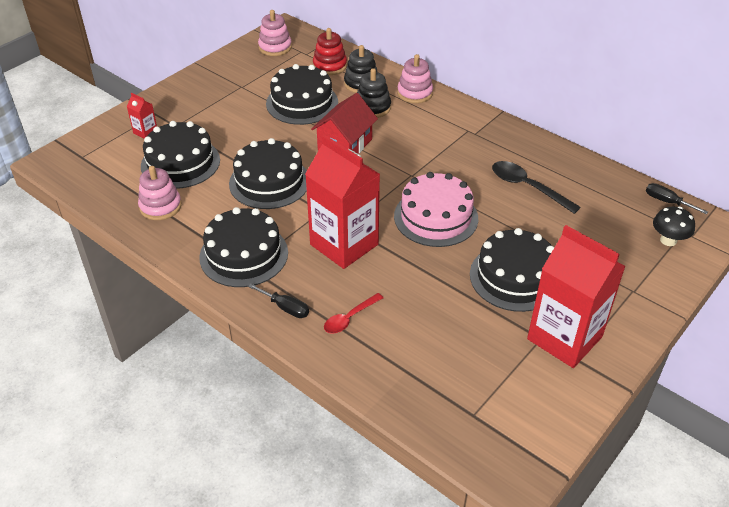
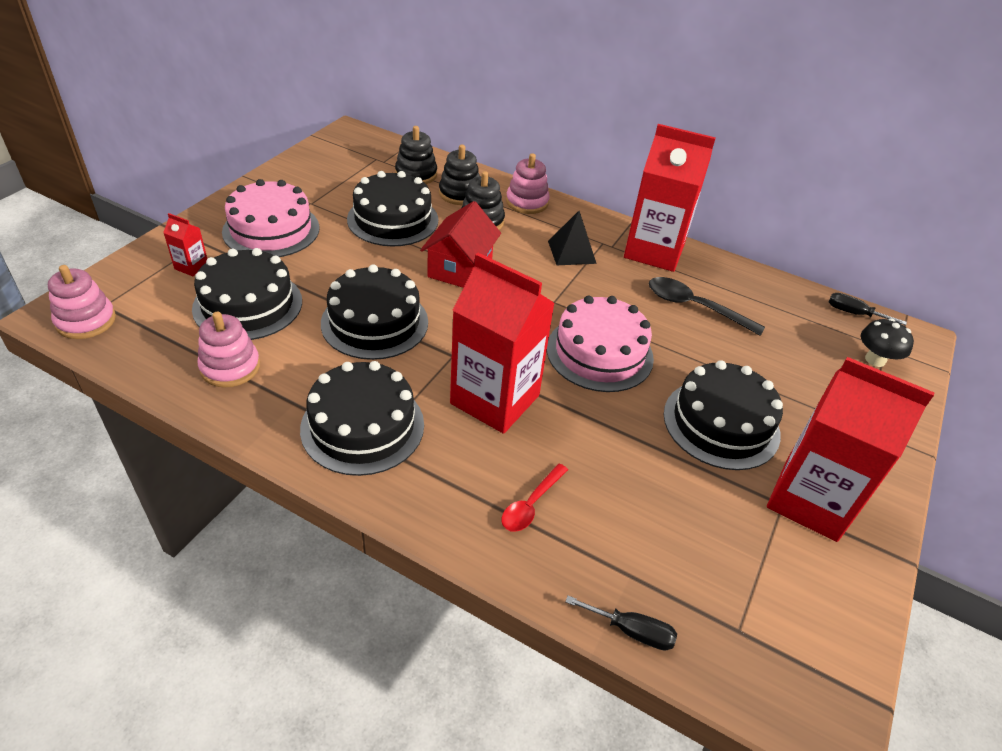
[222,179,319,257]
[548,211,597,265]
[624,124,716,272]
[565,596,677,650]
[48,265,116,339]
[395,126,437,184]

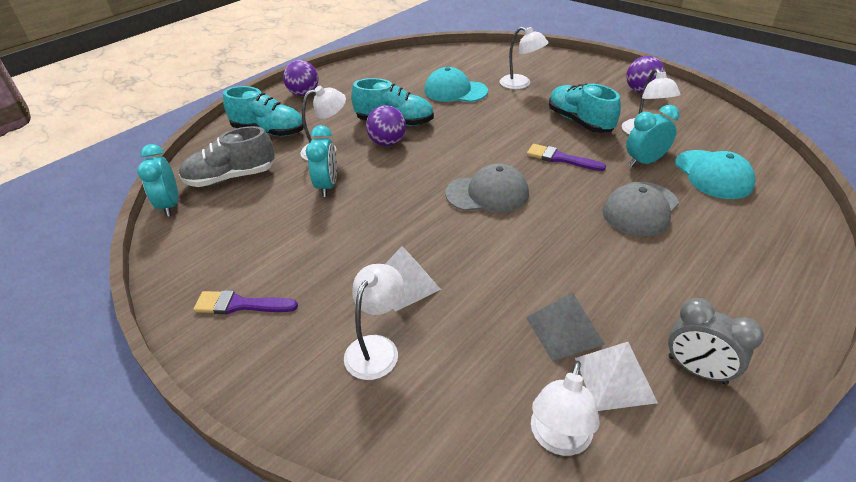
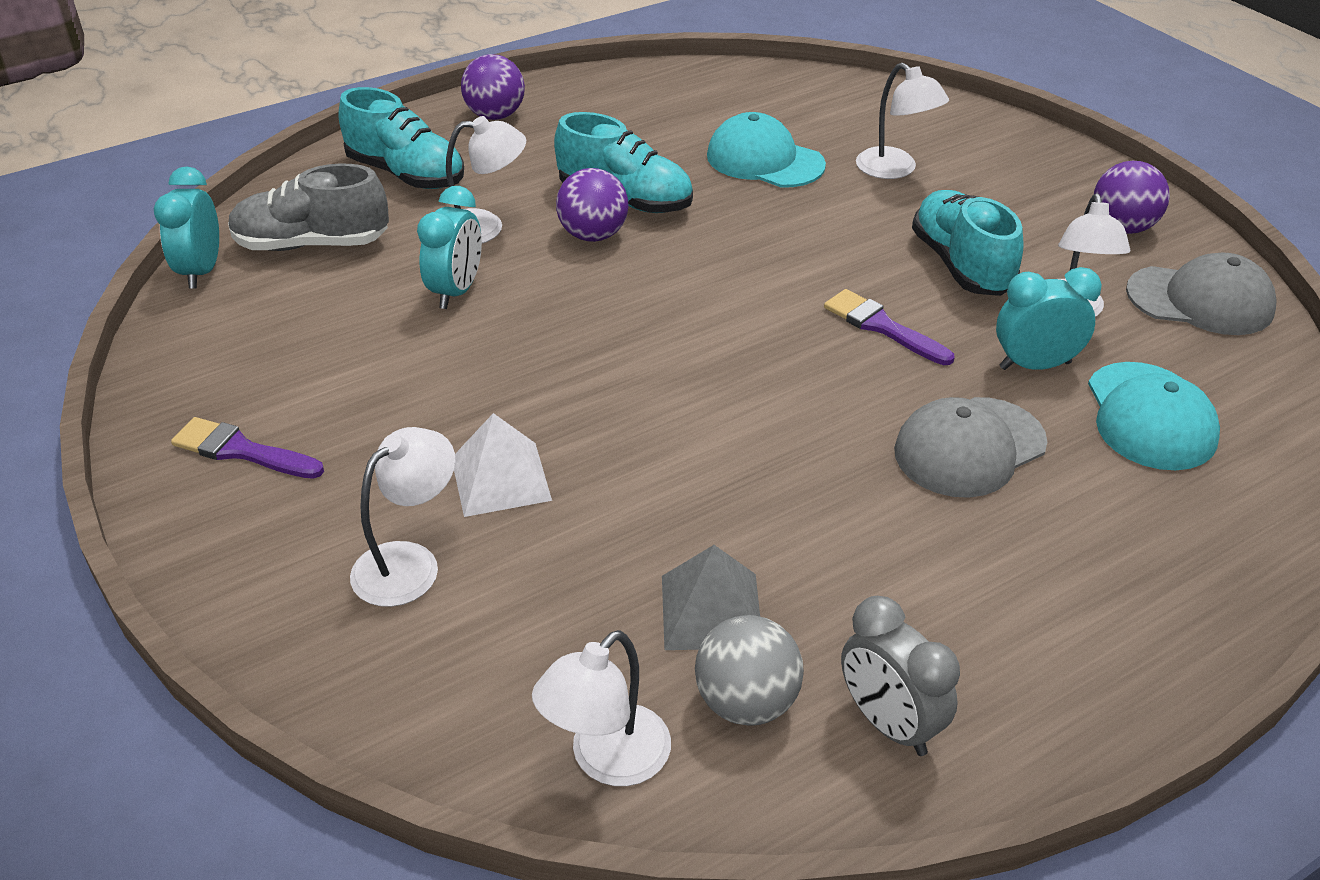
[1126,253,1276,335]
[695,615,804,726]

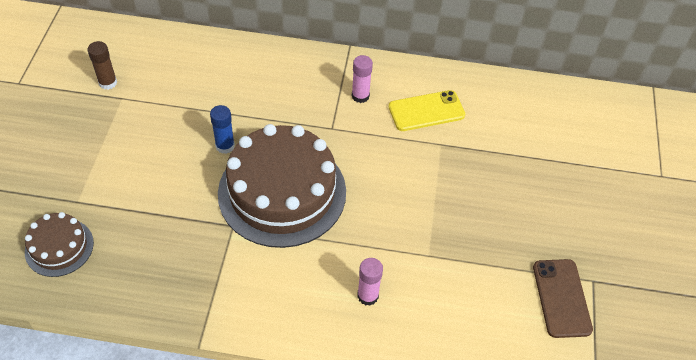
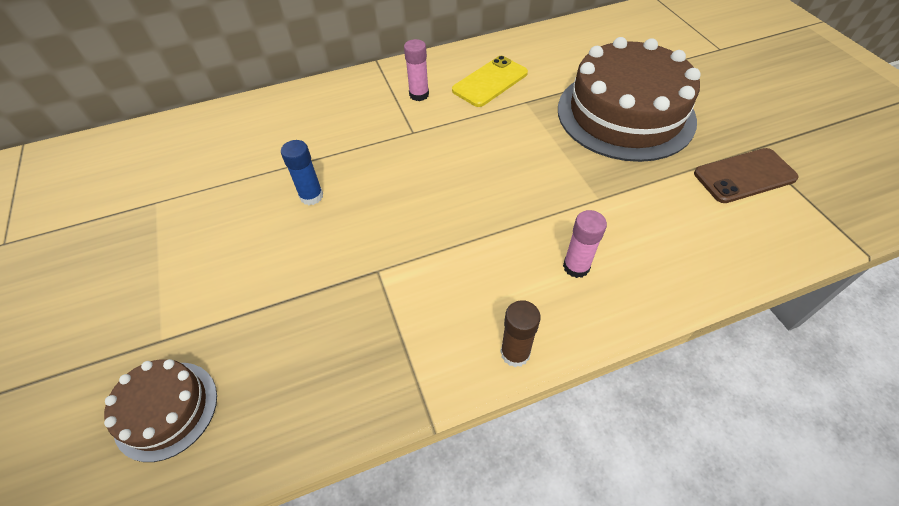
[500,300,541,367]
[558,37,701,162]
[694,148,799,203]

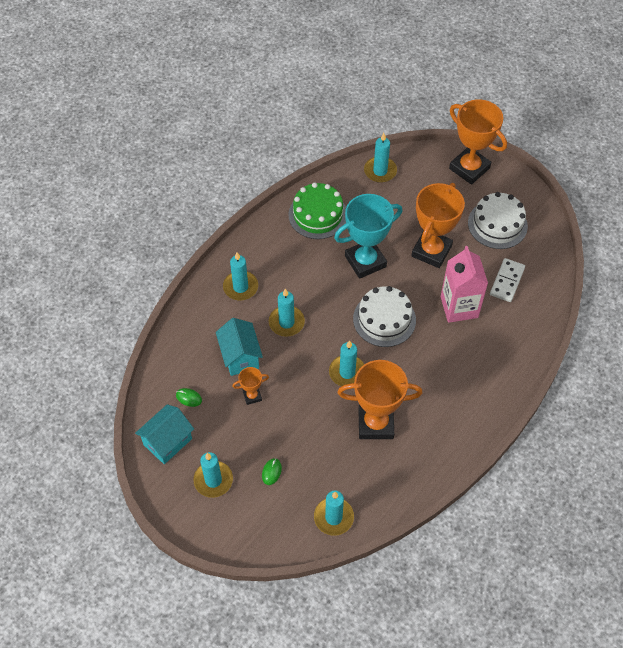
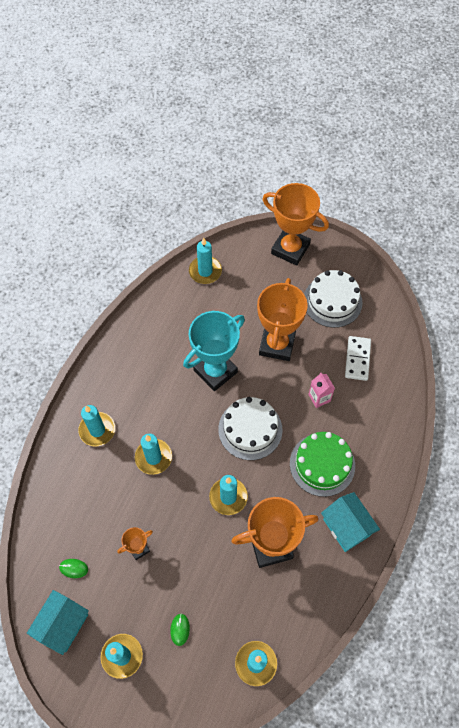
[321,492,380,552]
[290,432,355,497]
[308,373,335,408]

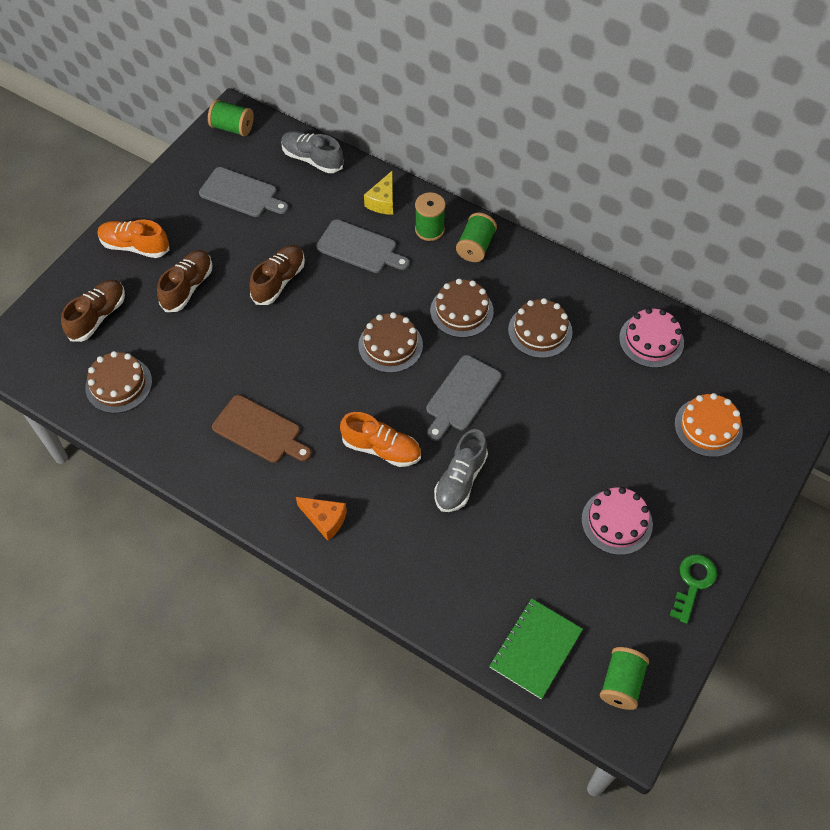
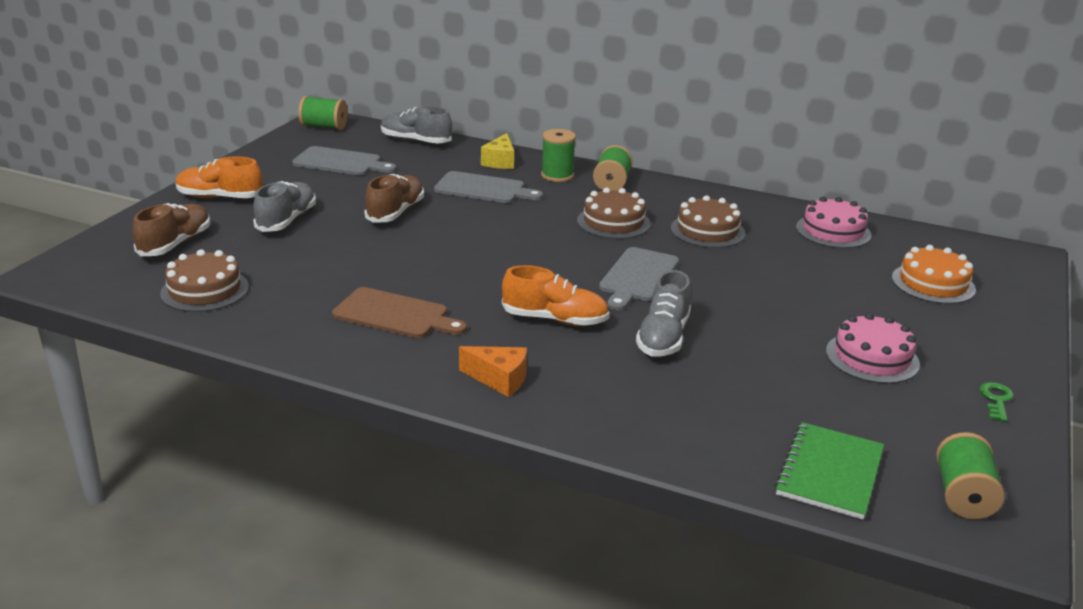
[358,312,423,373] (first image)
[253,181,316,232]
[980,382,1014,422]

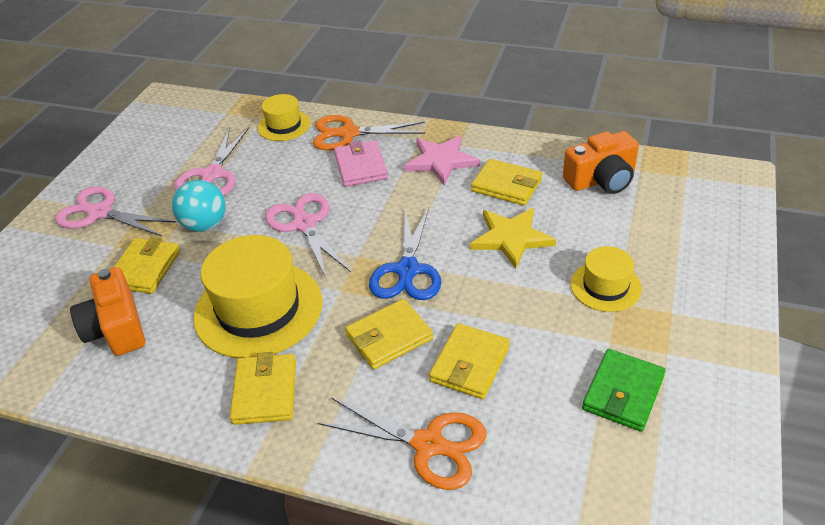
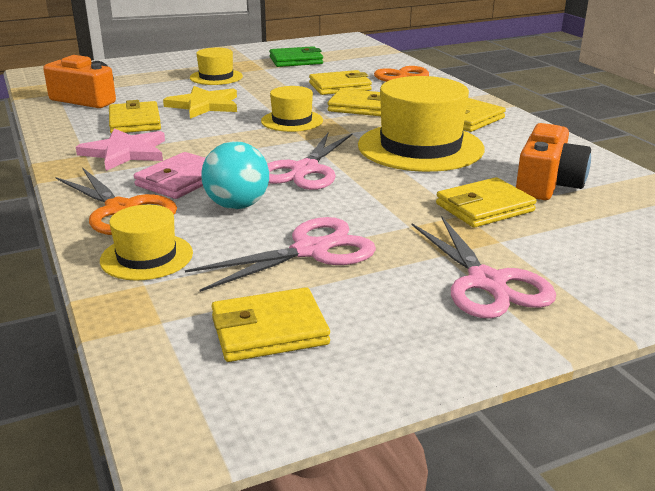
[211,287,330,362]
[201,141,269,209]
[261,86,323,132]

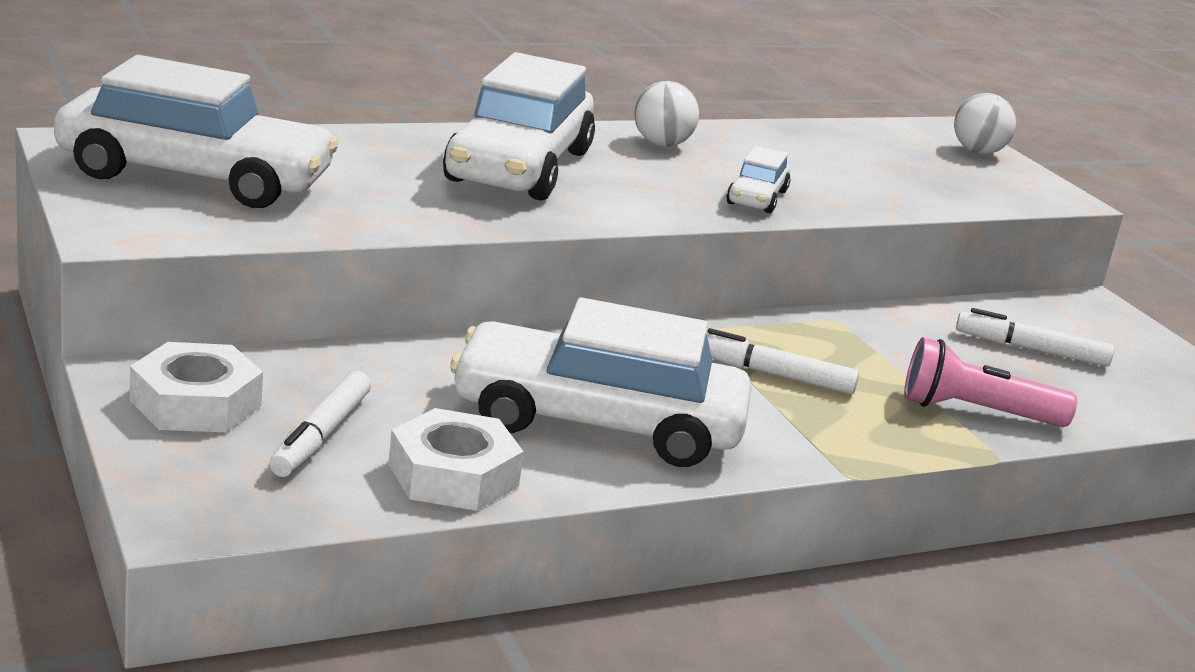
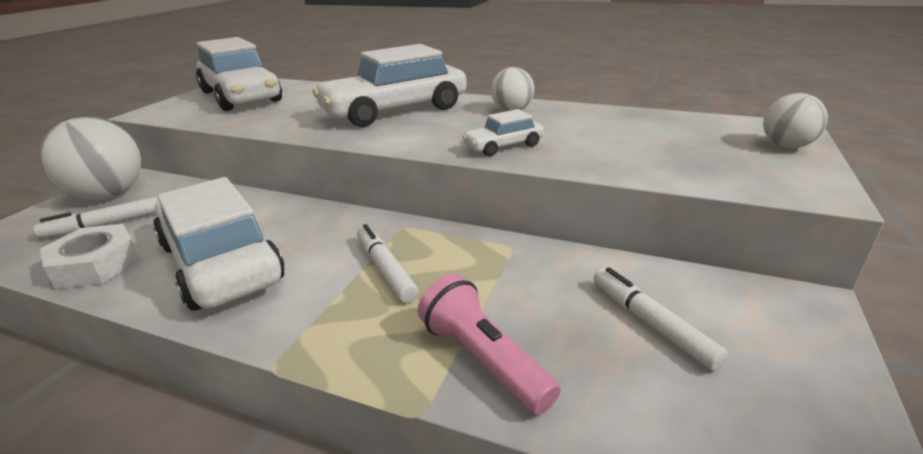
[40,117,141,200]

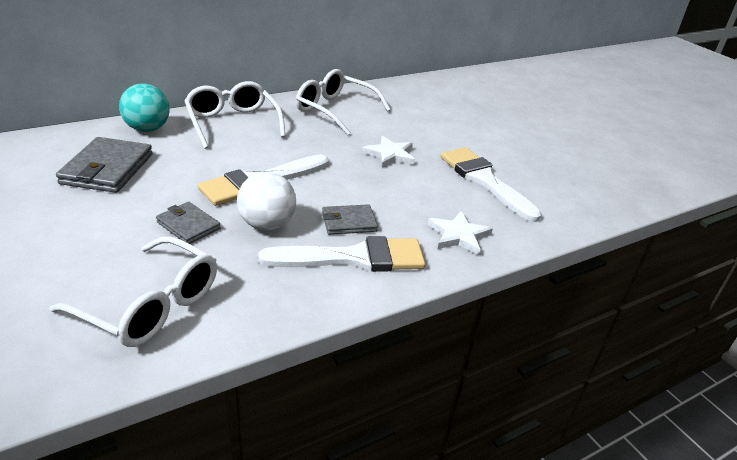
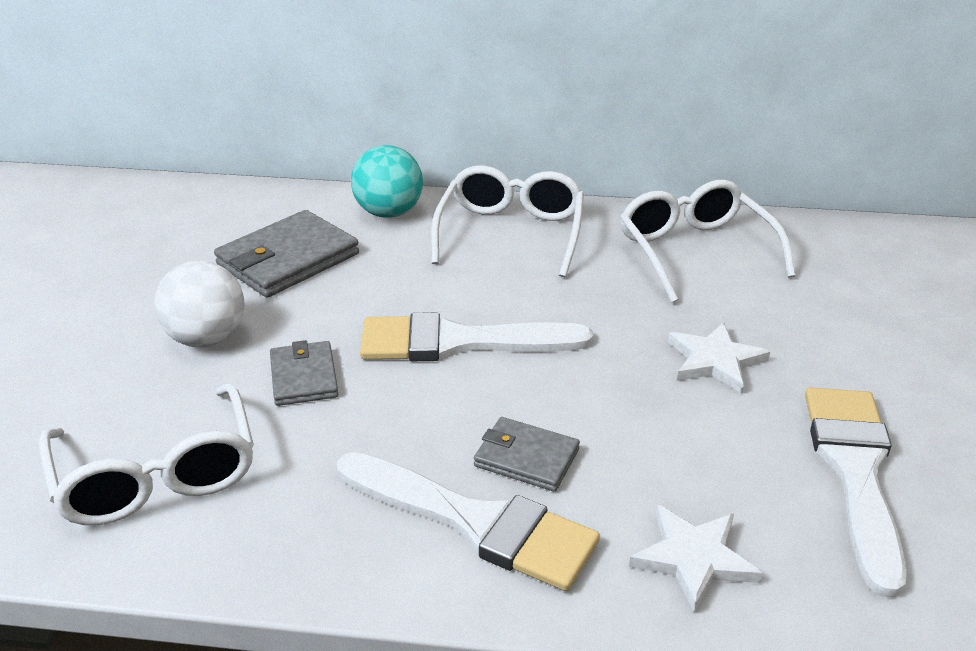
[154,261,245,347]

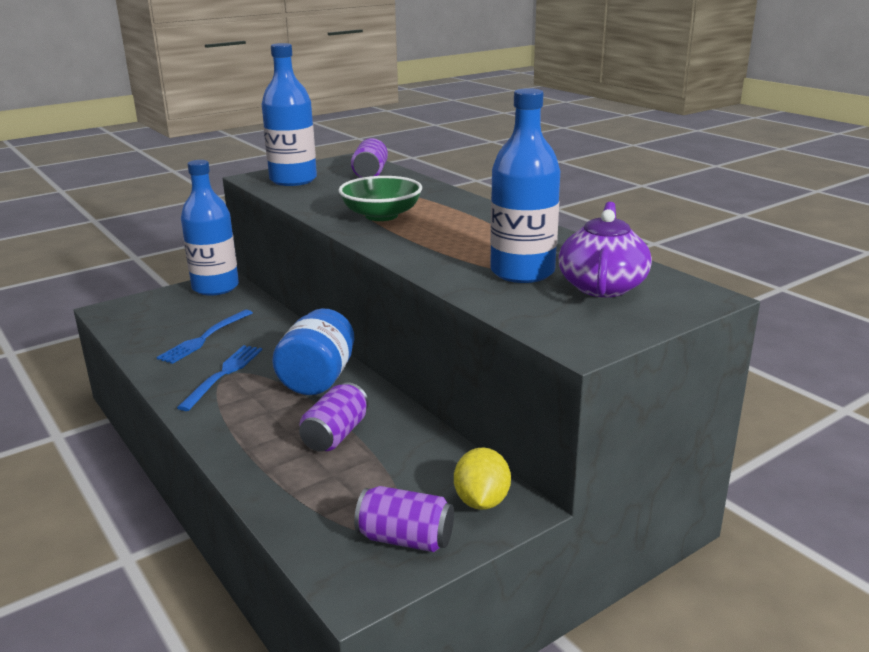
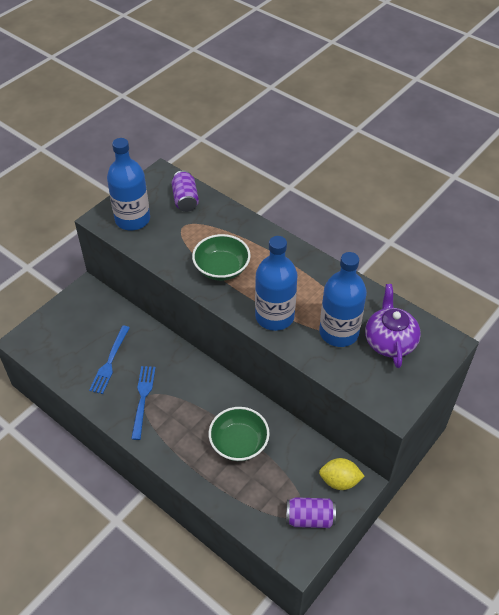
[272,308,354,395] (first image)
[255,236,298,331]
[209,407,270,461]
[319,458,365,490]

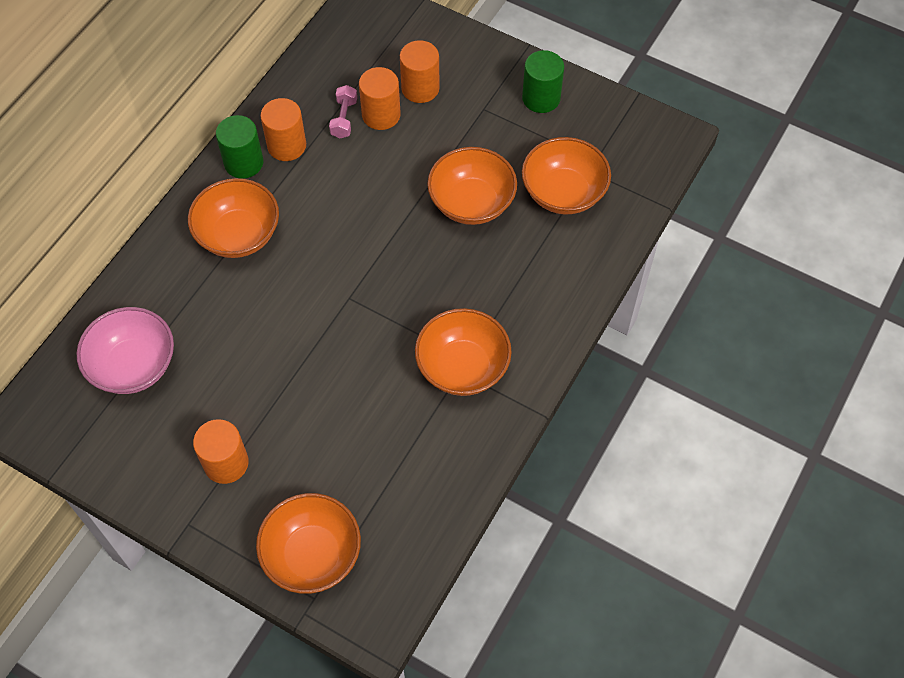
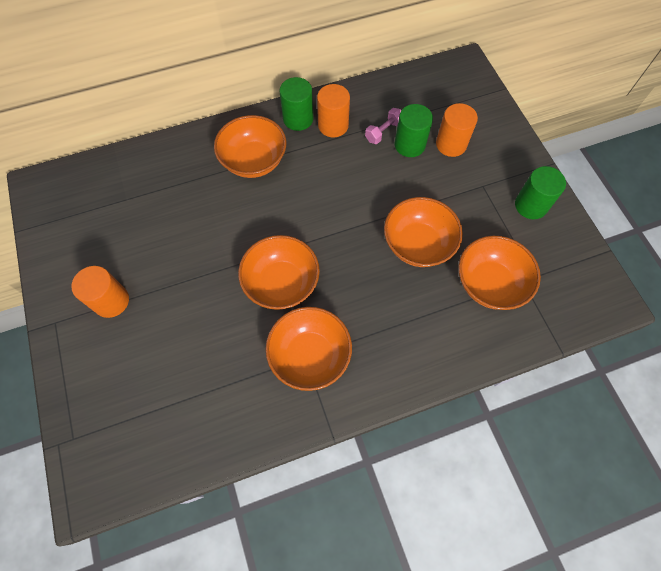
[76,307,174,394] (first image)
[238,235,320,310]
[395,104,433,157]

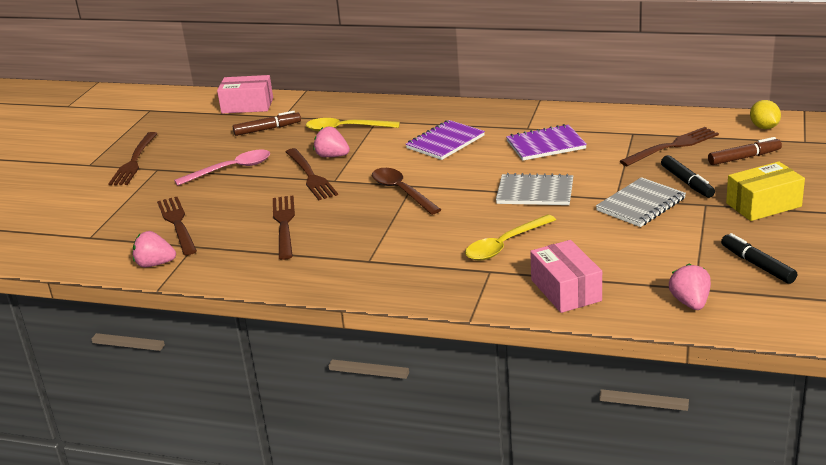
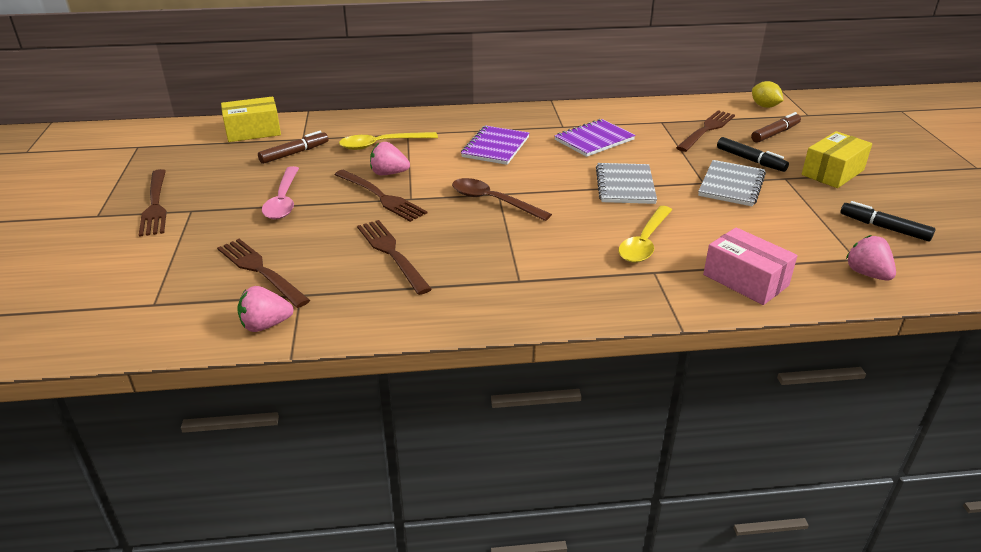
[221,96,281,142]
[262,166,299,220]
[596,163,657,204]

